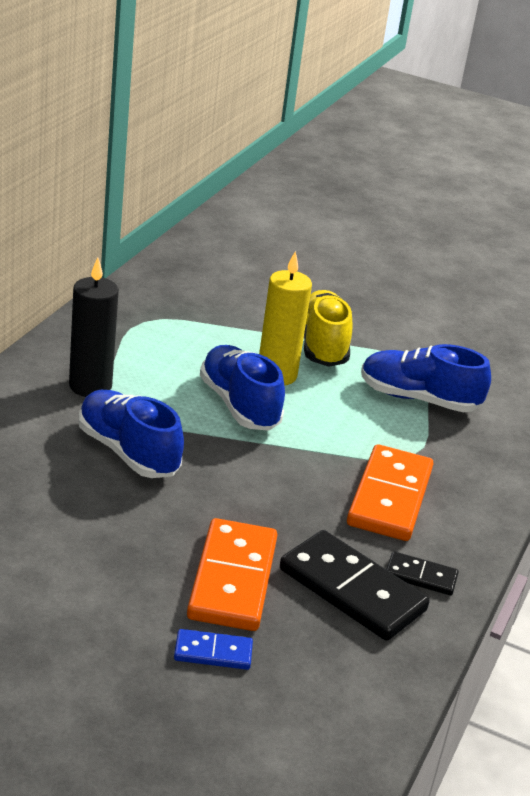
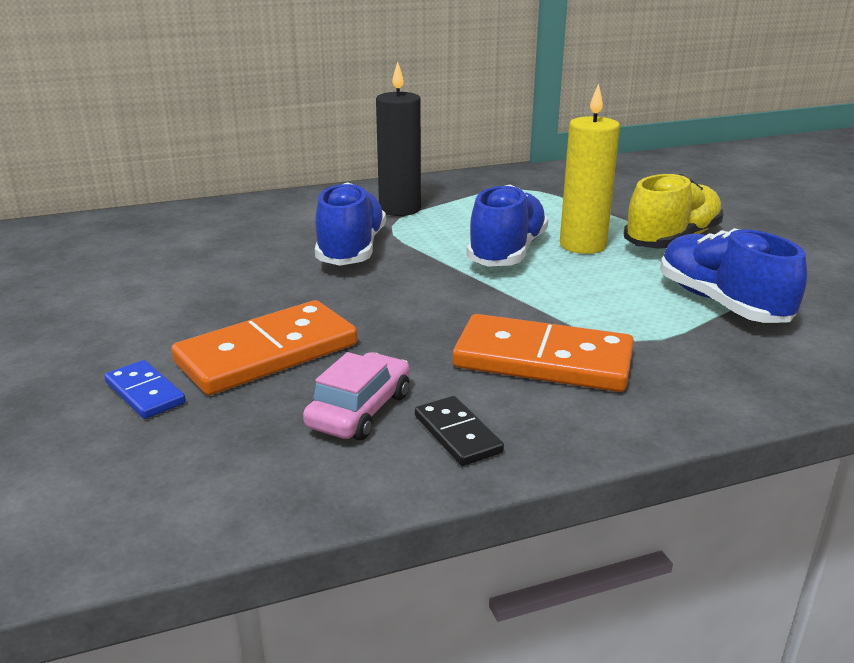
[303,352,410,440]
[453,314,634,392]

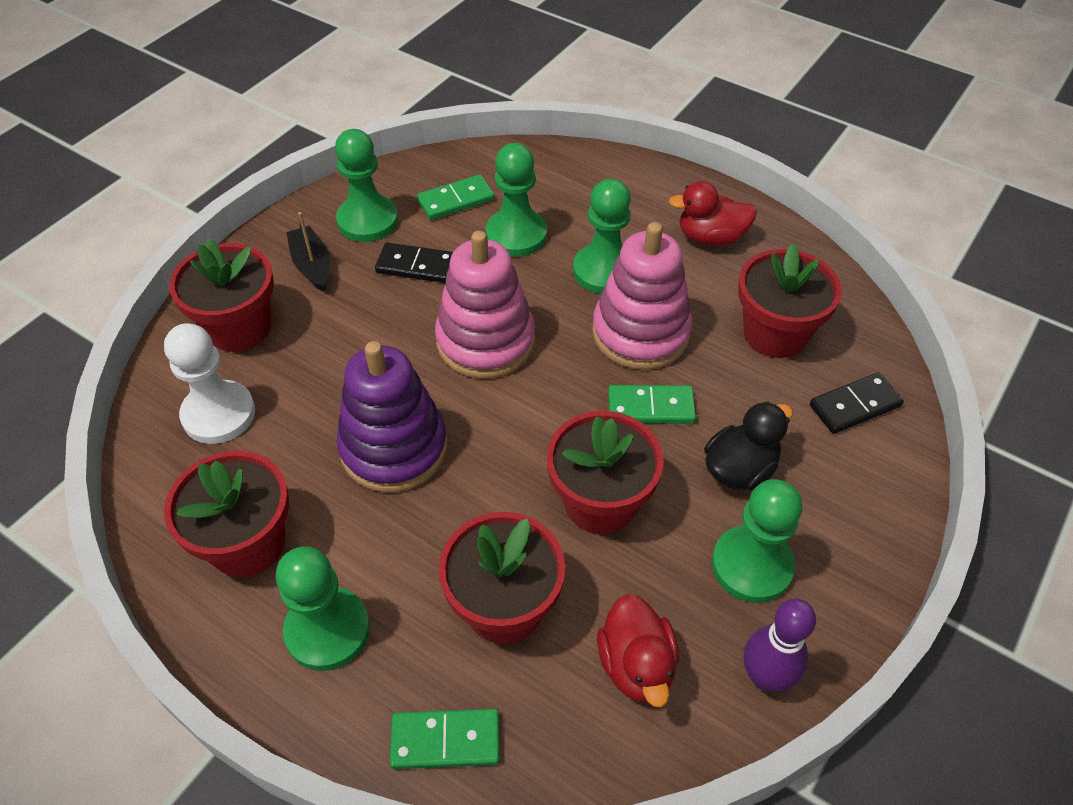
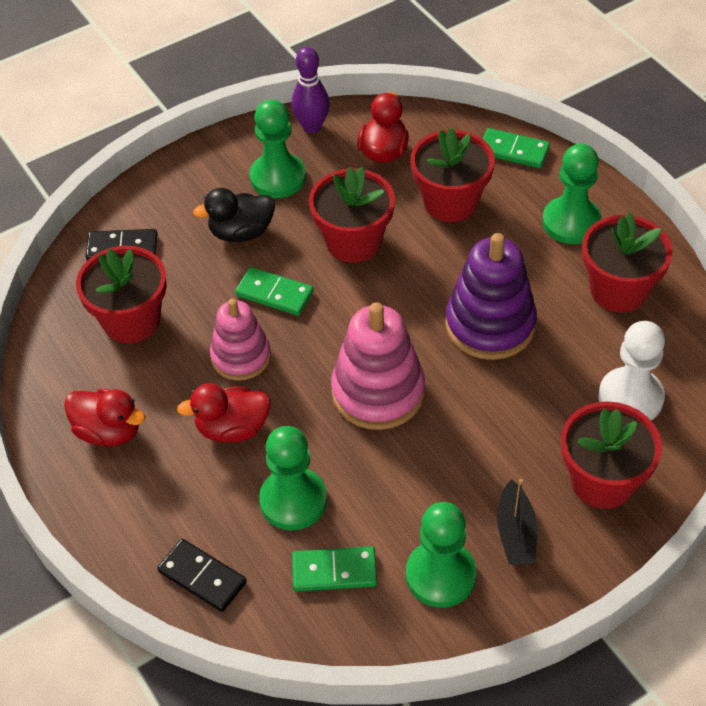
[157,539,247,612]
[177,383,271,442]
[210,299,271,381]

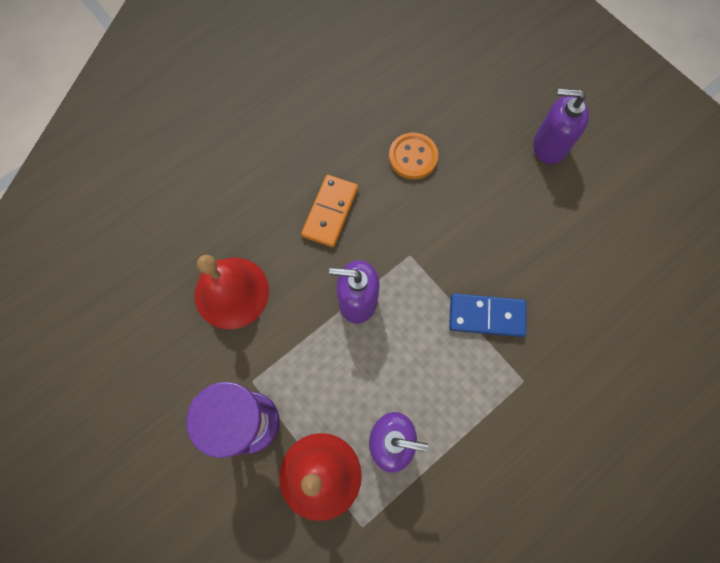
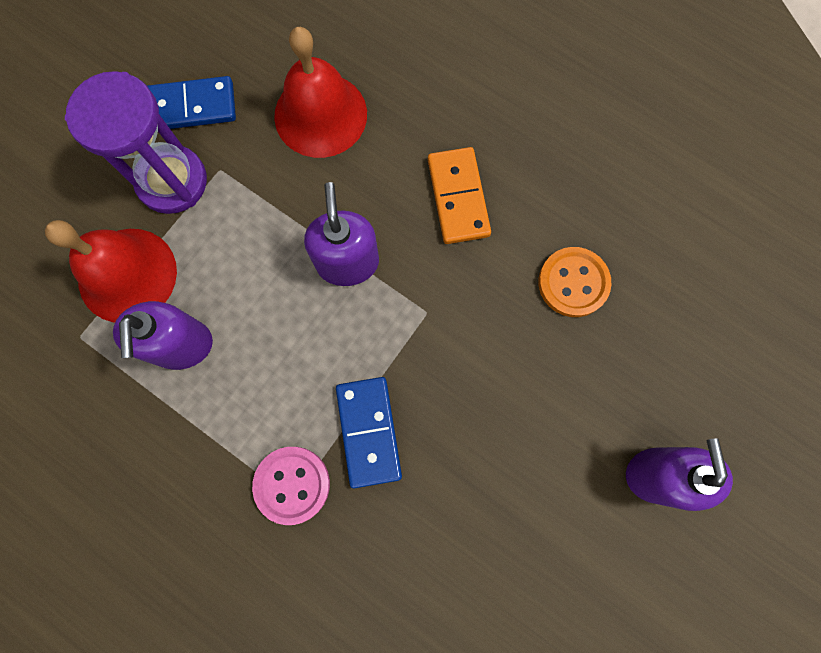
[147,76,236,129]
[252,447,330,525]
[428,147,491,244]

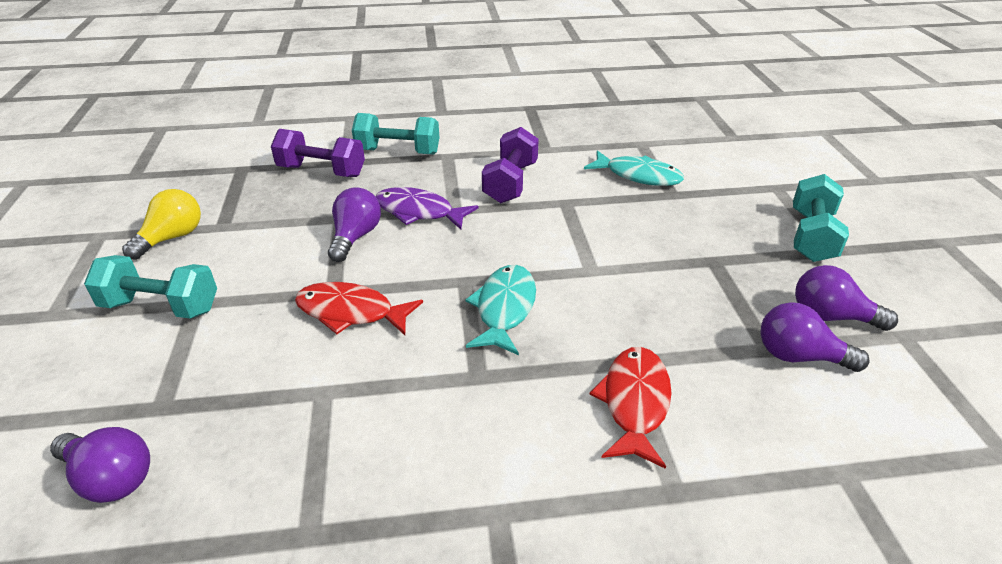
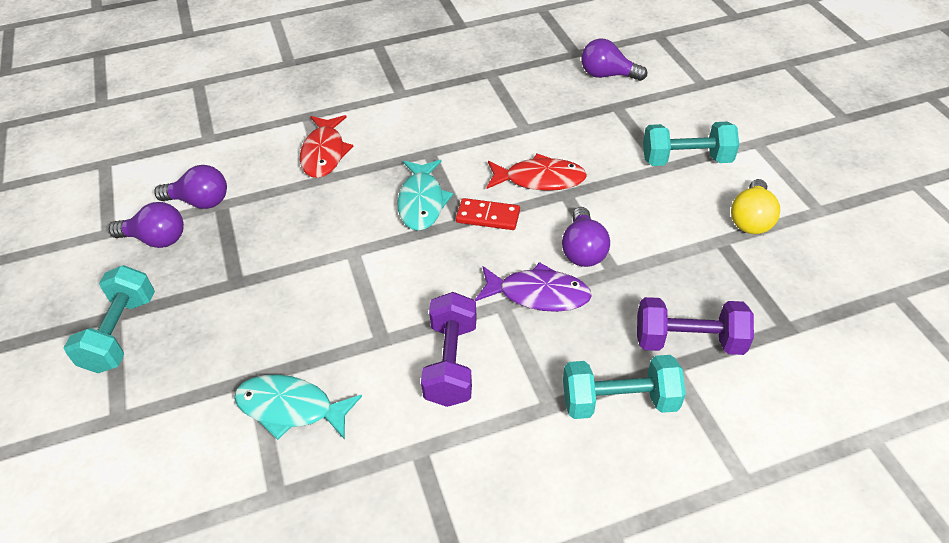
[456,198,520,230]

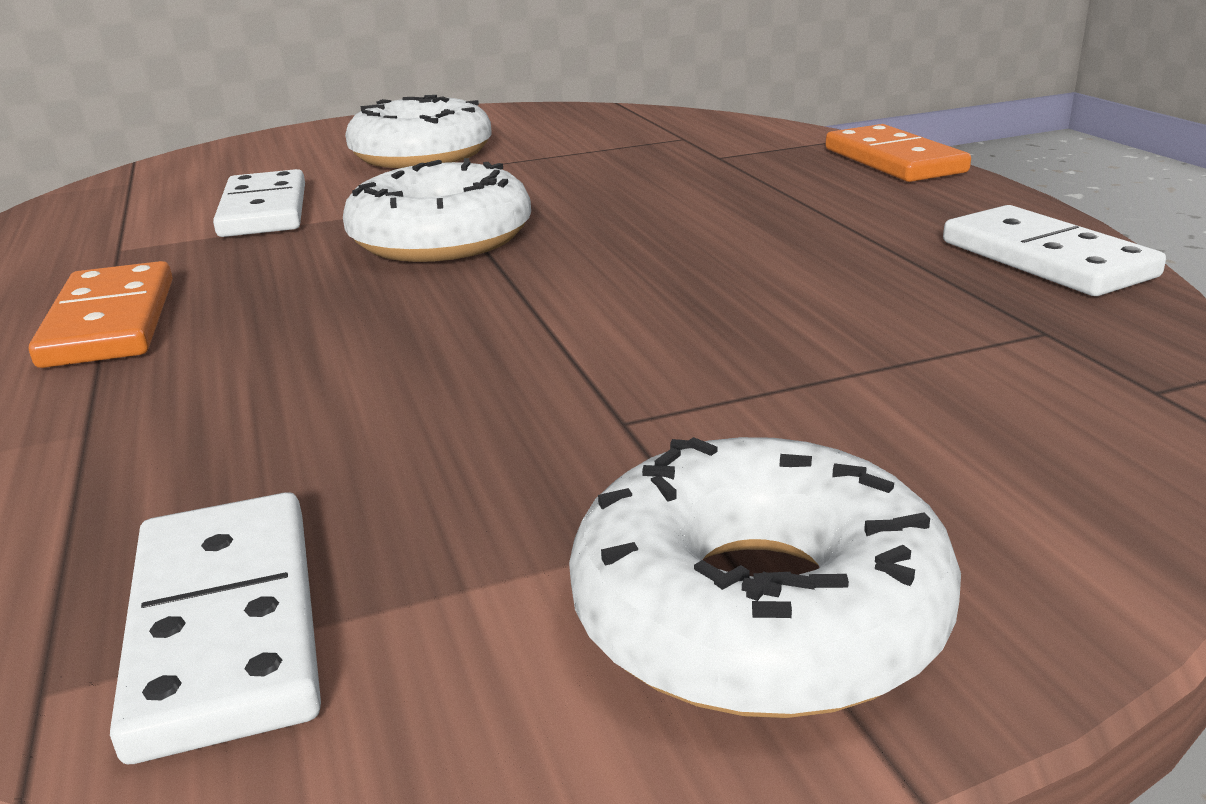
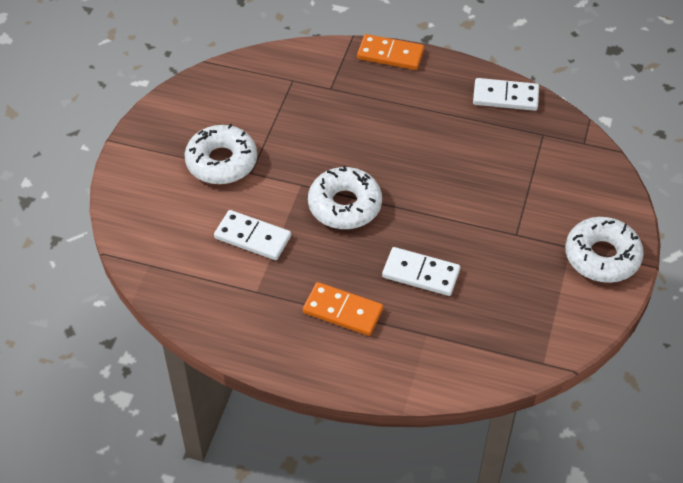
[382,247,460,296]

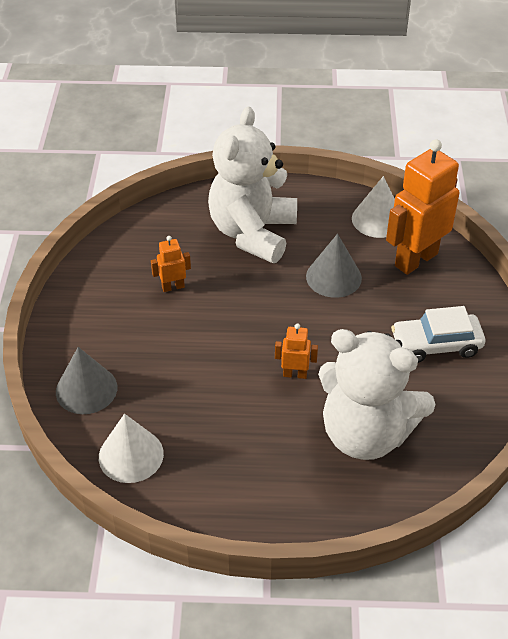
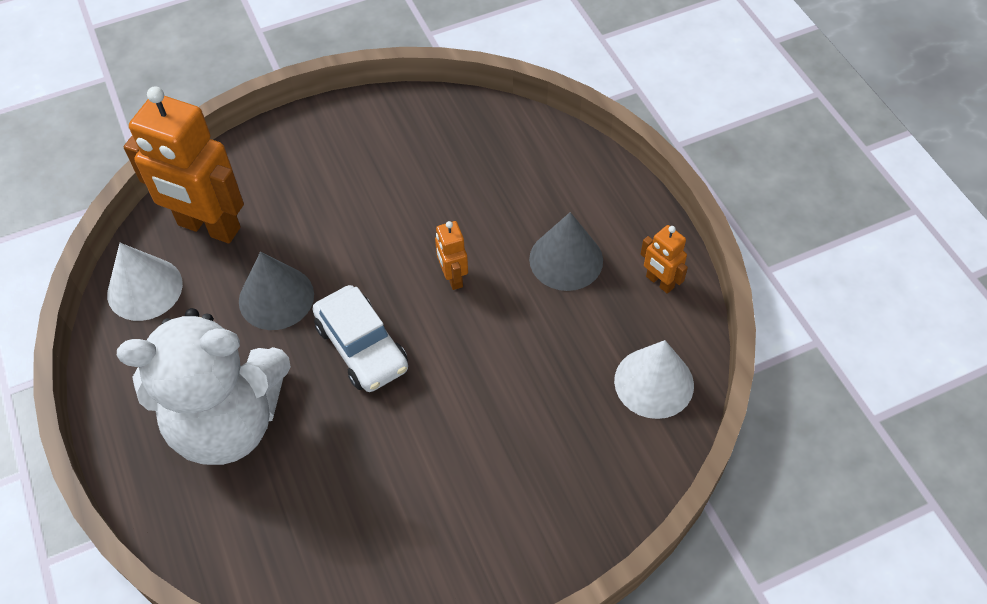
[318,329,436,460] (first image)
[529,212,603,291]
[641,225,688,294]
[313,285,408,392]

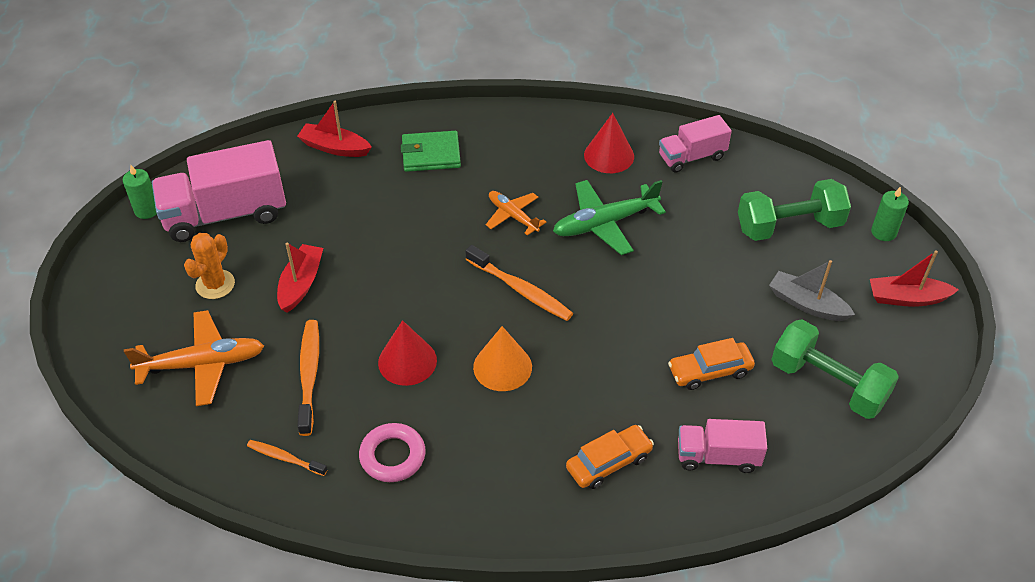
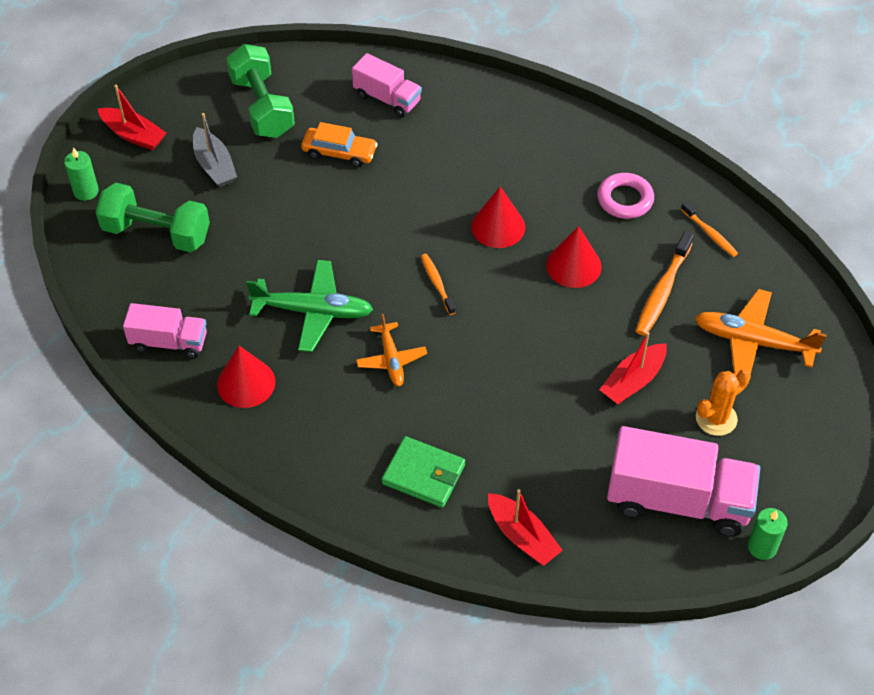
[566,425,654,489] (first image)
[471,187,525,248]
[421,254,456,315]

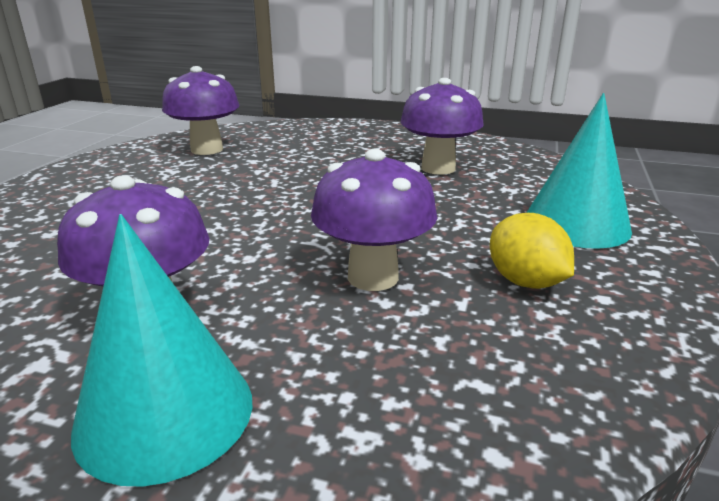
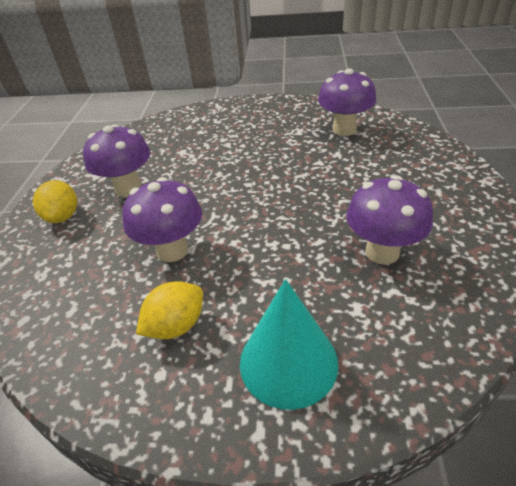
[33,180,77,223]

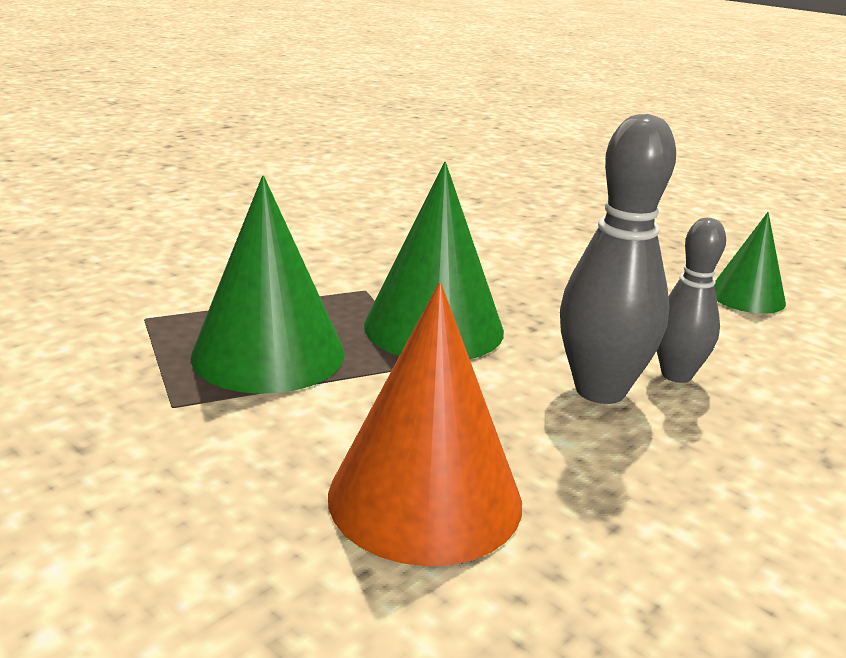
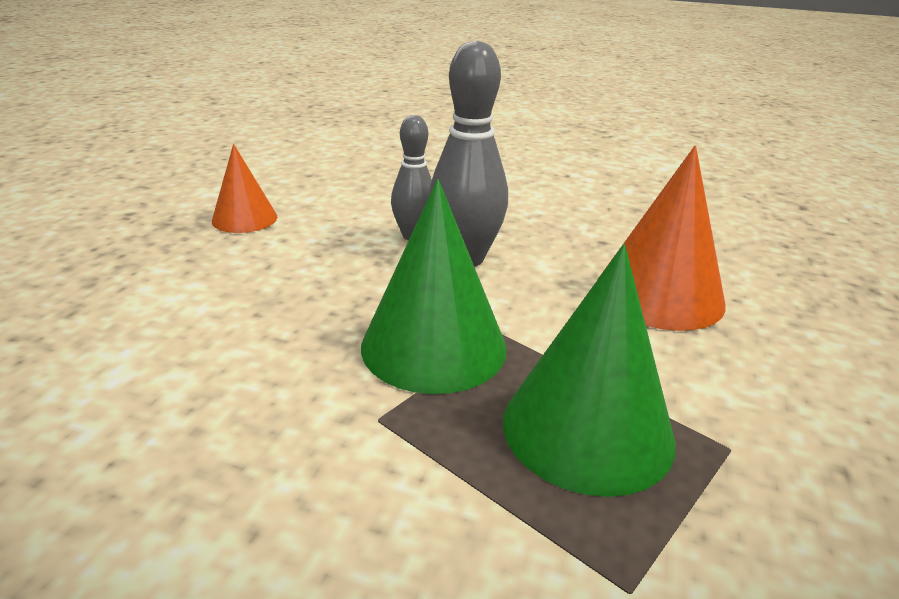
[212,144,277,233]

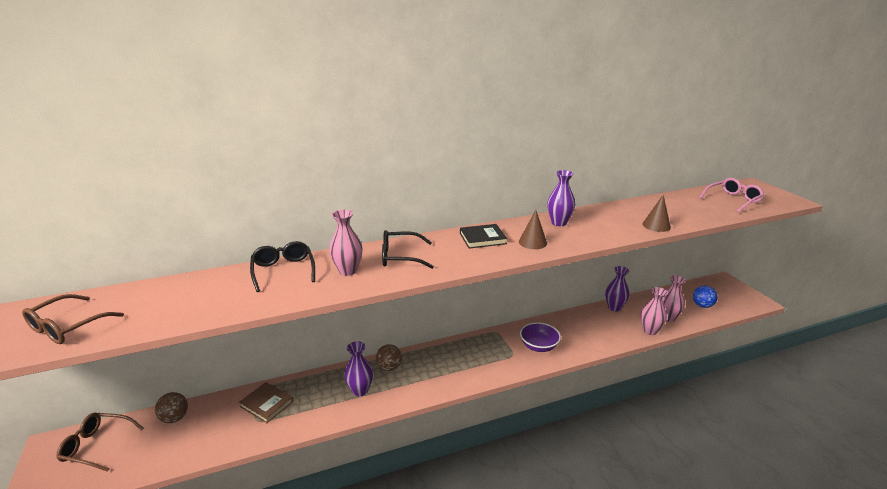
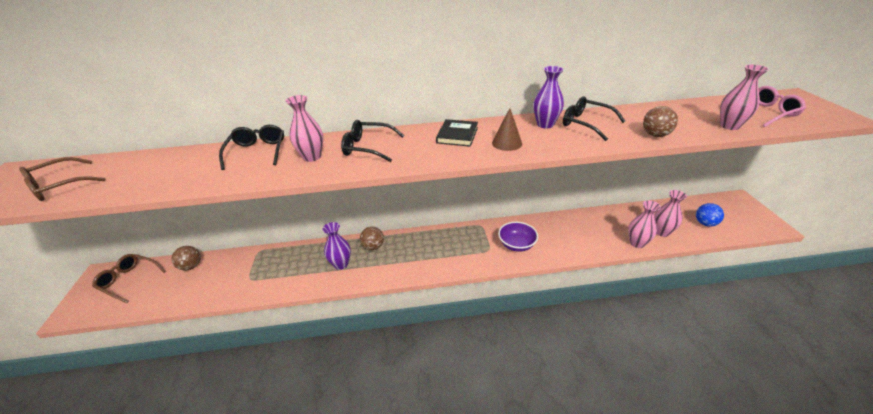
[239,382,293,423] (first image)
[605,266,630,311] (first image)
[563,96,625,141]
[720,64,769,130]
[643,106,678,137]
[436,119,478,147]

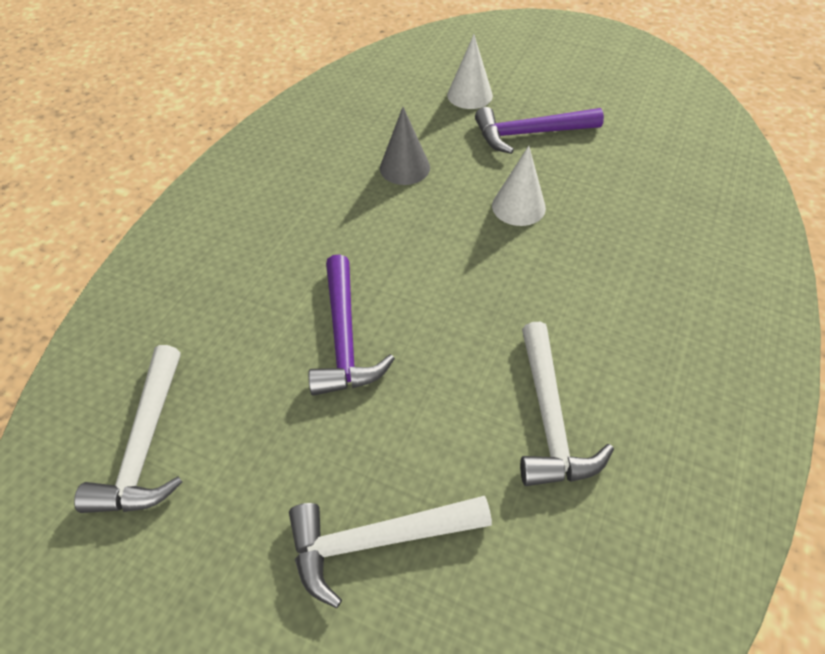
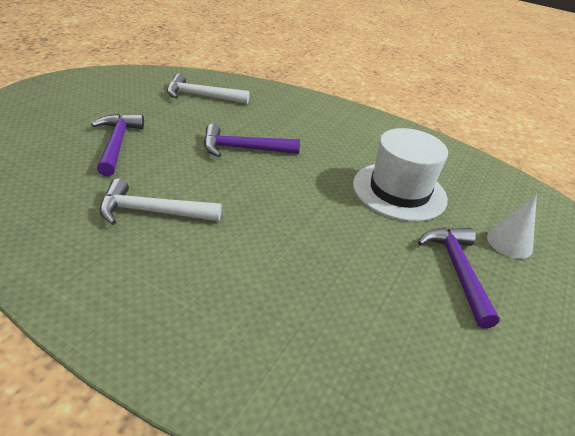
[492,146,546,226] (first image)
[353,128,448,221]
[91,114,144,176]

